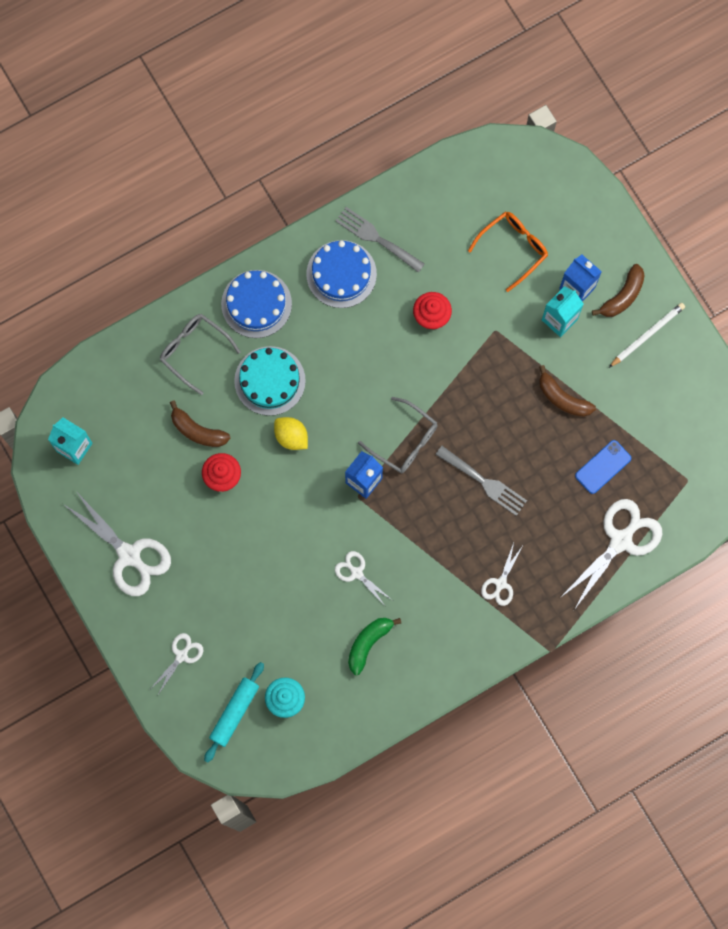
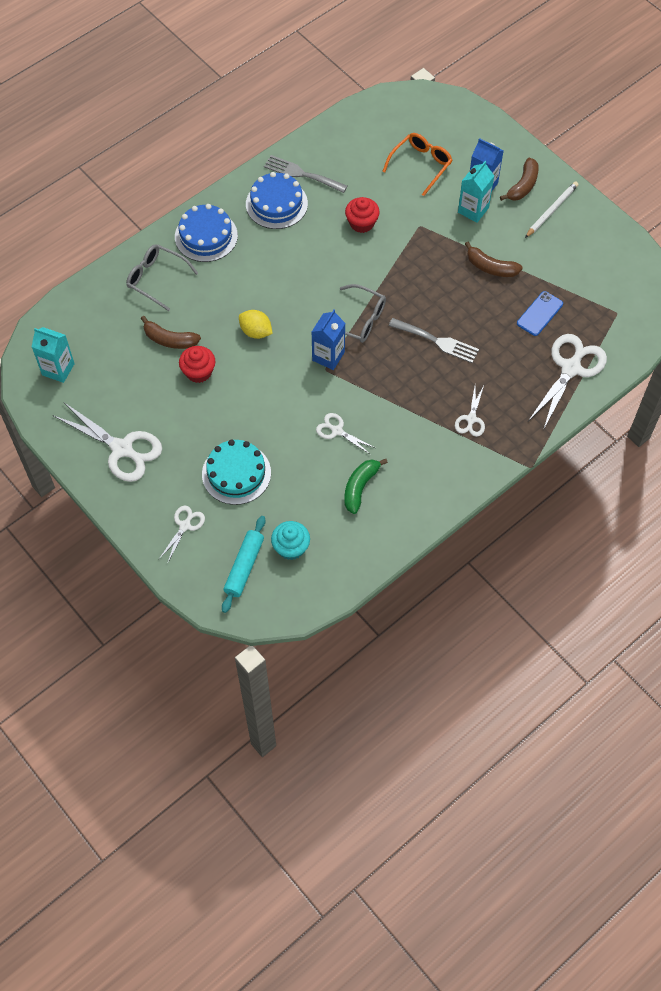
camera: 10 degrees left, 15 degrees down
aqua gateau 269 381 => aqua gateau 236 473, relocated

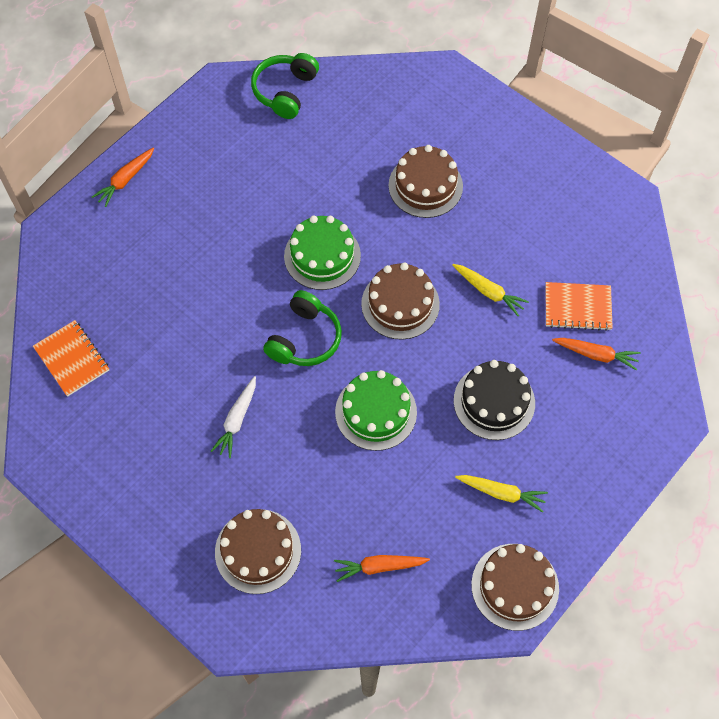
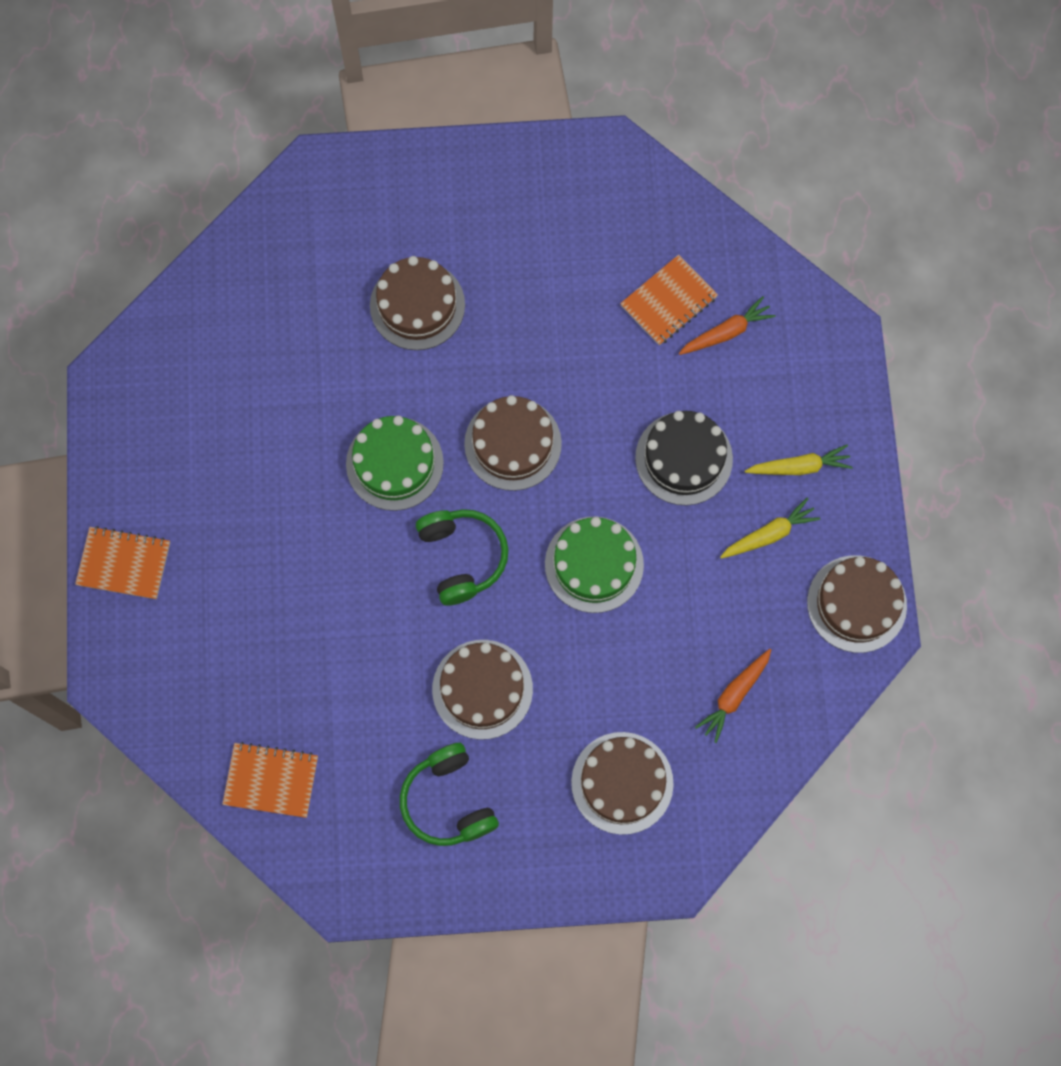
camera: 45 degrees left, 10 degrees up
green headset 285 91 => green headset 448 801, relocated
yellow carrot 489 292 => yellow carrot 799 466, relocated
bright orange carrot 125 180 => bright orange notepad 124 563
white carrot 237 420 => brown gateau 482 689

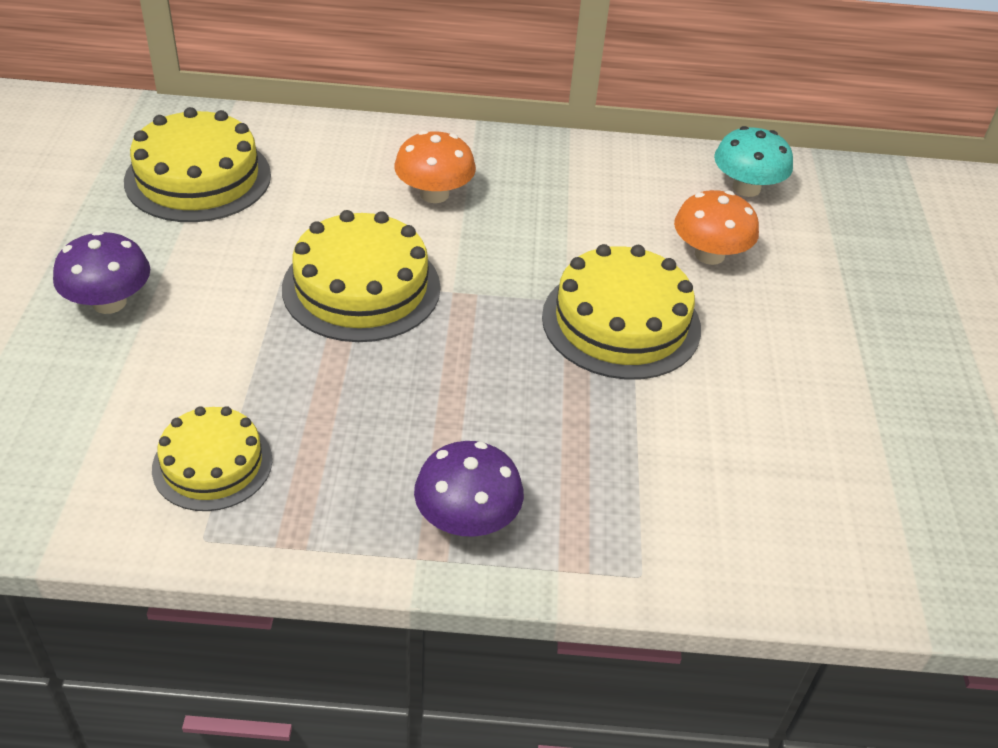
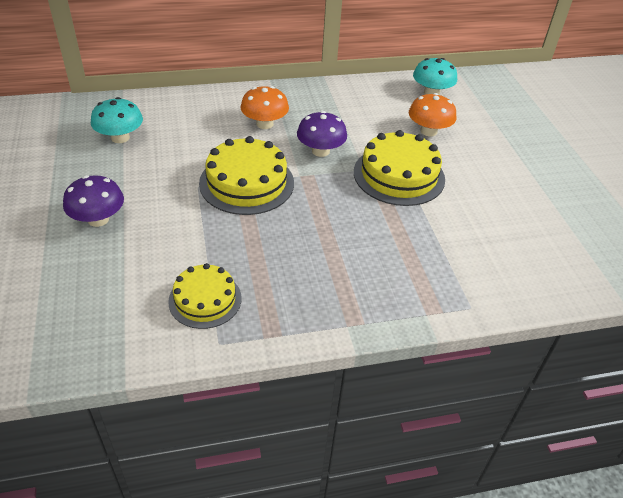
camera: 15 degrees left, 0 degrees up
royal purple mushroom 467 519 => royal purple mushroom 320 151, relocated
yellow gateau 198 178 => aqua mushroom 120 137

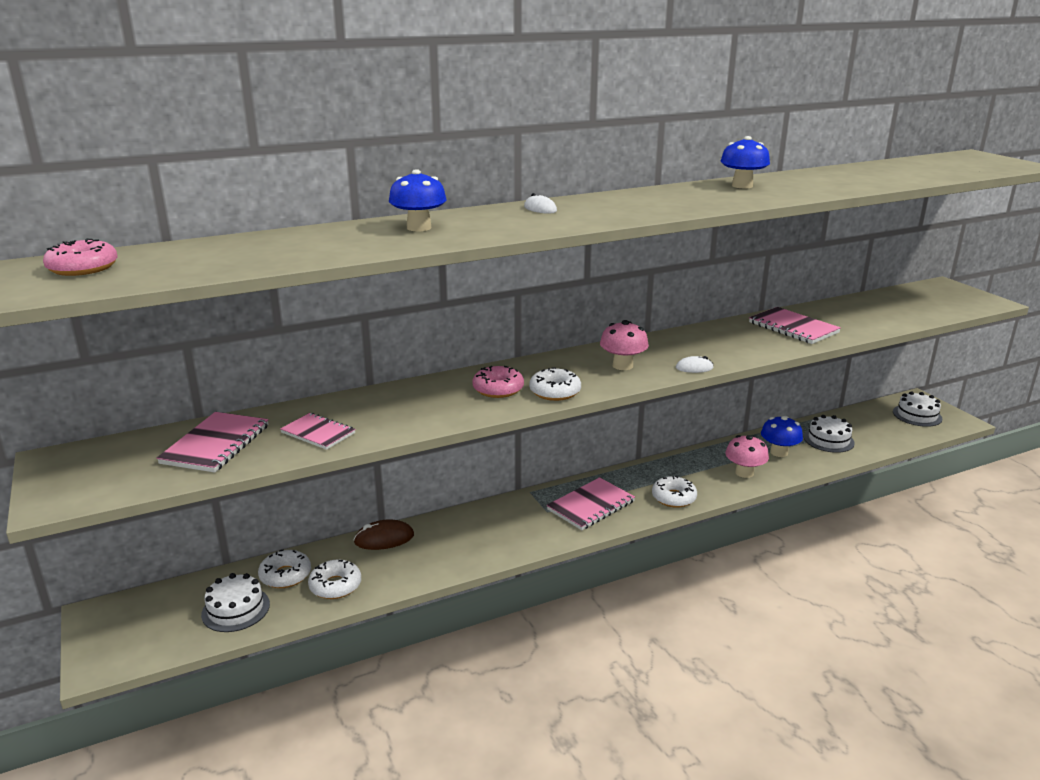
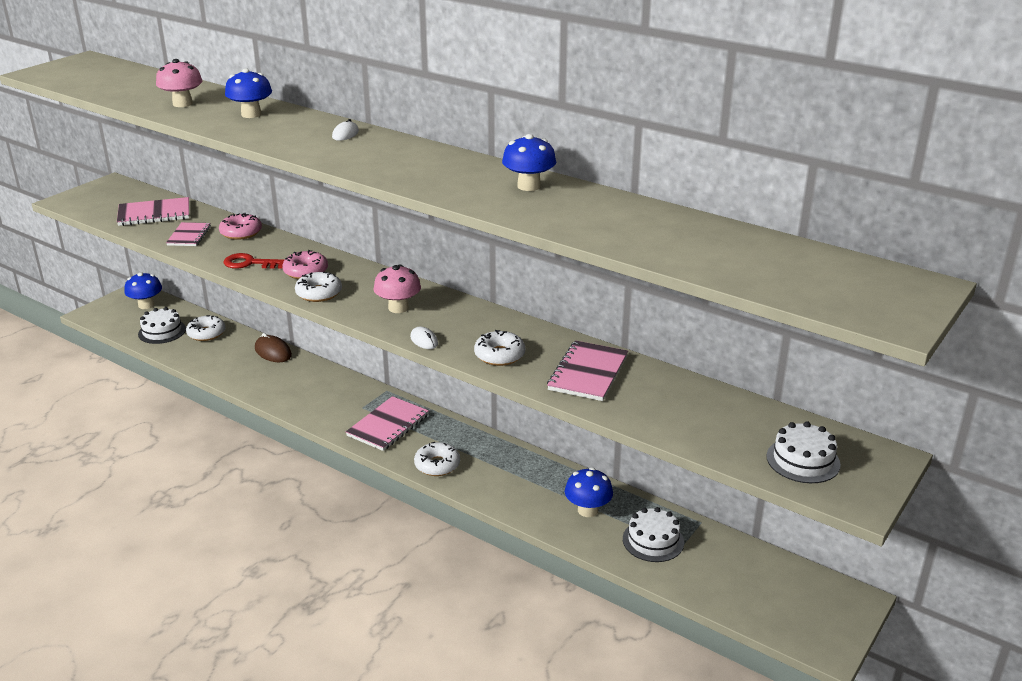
camera: 60 degrees right, 5 degrees up
nothing => blue mushroom 146 305
nothing => red latchkey 250 263
pink doughnut 83 268 => pink doughnut 241 233, relocated
white doughnut 335 586 => white doughnut 499 355, relocated
pink mushroom 744 473 => pink mushroom 182 104, relocated
white gateau 917 415 => white gateau 803 460, relocated
pink notepad 591 506 => pink notepad 388 425, 75 degrees counterclockwise

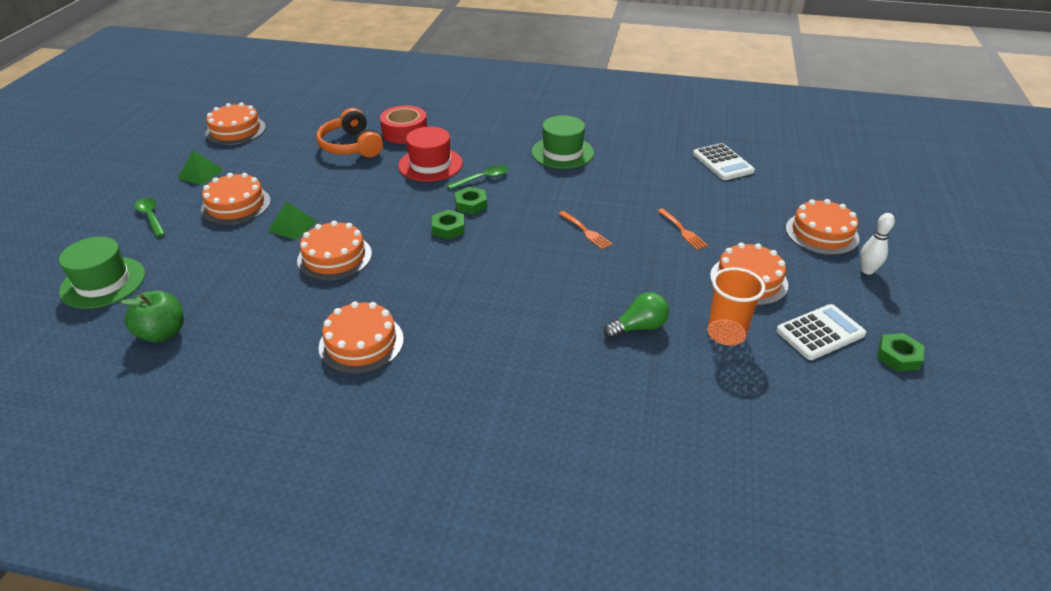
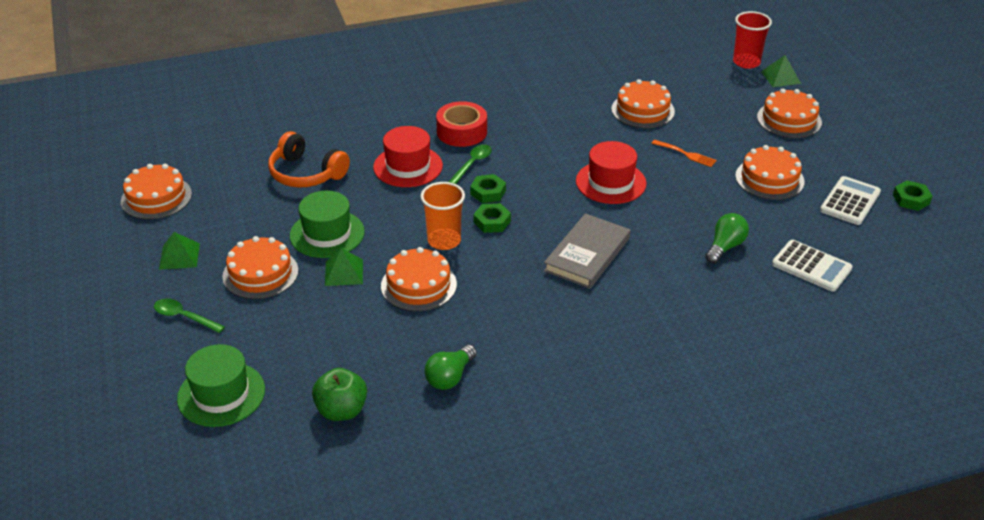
camera: 30 degrees left, 0 degrees up
white bowling pin 867 270 => nothing
nothing => green bulb 450 377
nothing => gray hardback 587 254
nothing => red beaker 746 62
nothing => green pyramid shape 780 77
bright orange gateau 361 343 => bright orange gateau 642 110, relocated
red roll of tape 405 132 => red roll of tape 462 132, relocated
green top hat 562 152 => green top hat 327 234, relocated
white pocket calculator 722 163 => white pocket calculator 811 266, relocated
bright orange beaker 726 334 => bright orange beaker 444 241, relocated
bright orange table fork 586 231 => red top hat 610 182

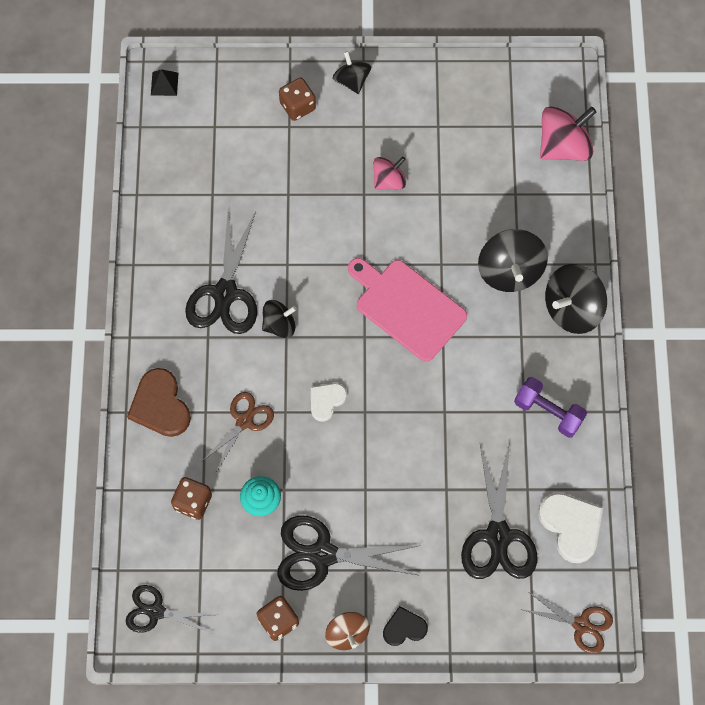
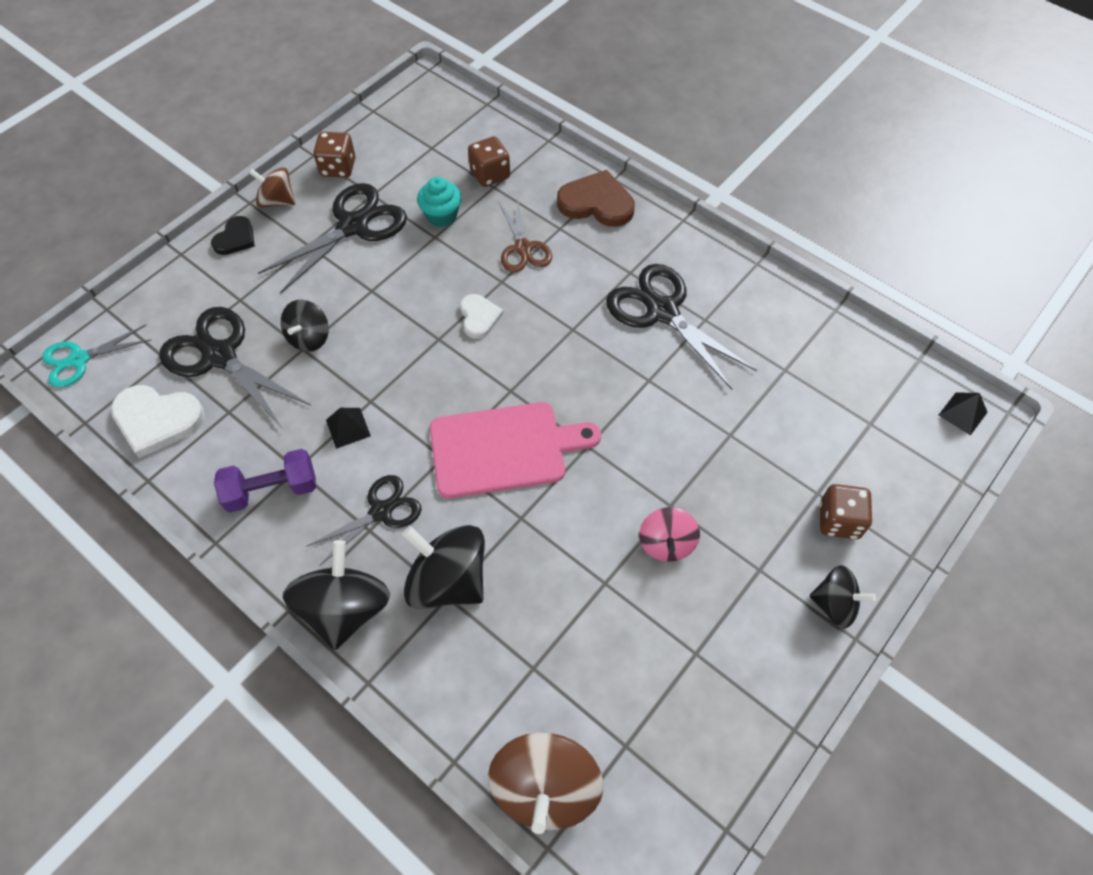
camera: 130 degrees right, 10 degrees down
nothing => ebony pyramid shape 348 427
ebony shears 156 611 => ebony shears 381 511, relocated
ebony whirligig 279 324 => ebony whirligig 309 338, relocated
brown shears 581 625 => aqua shears 79 359
pink whirligig 563 146 => brown whirligig 545 788

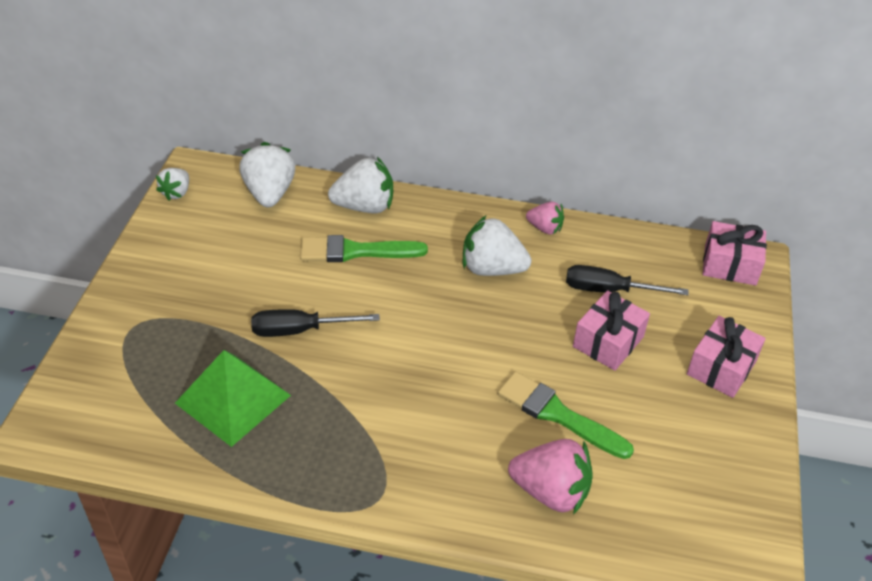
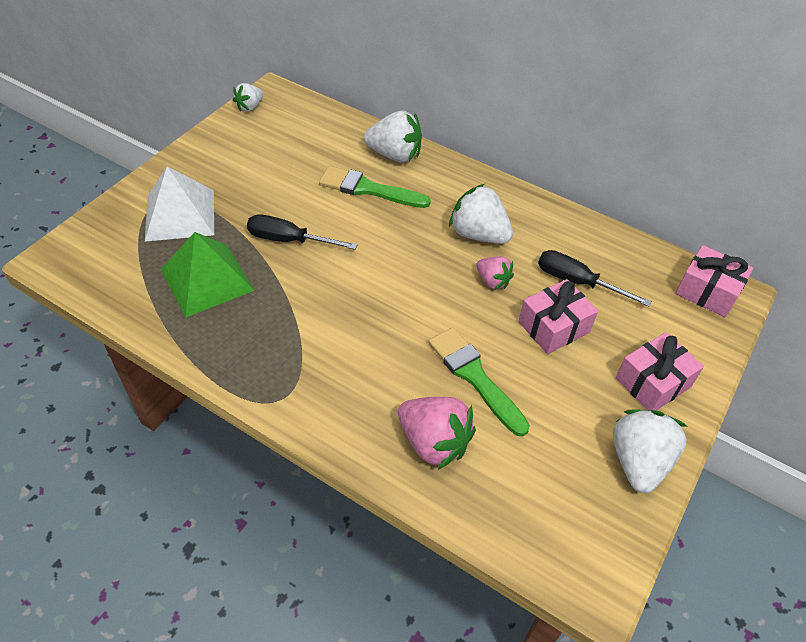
camera: 20 degrees right, 5 degrees up
nothing => white pyramid shape 180 215
white berry 269 193 => white berry 638 461, relocated
pink berry 545 228 => pink berry 492 281, relocated

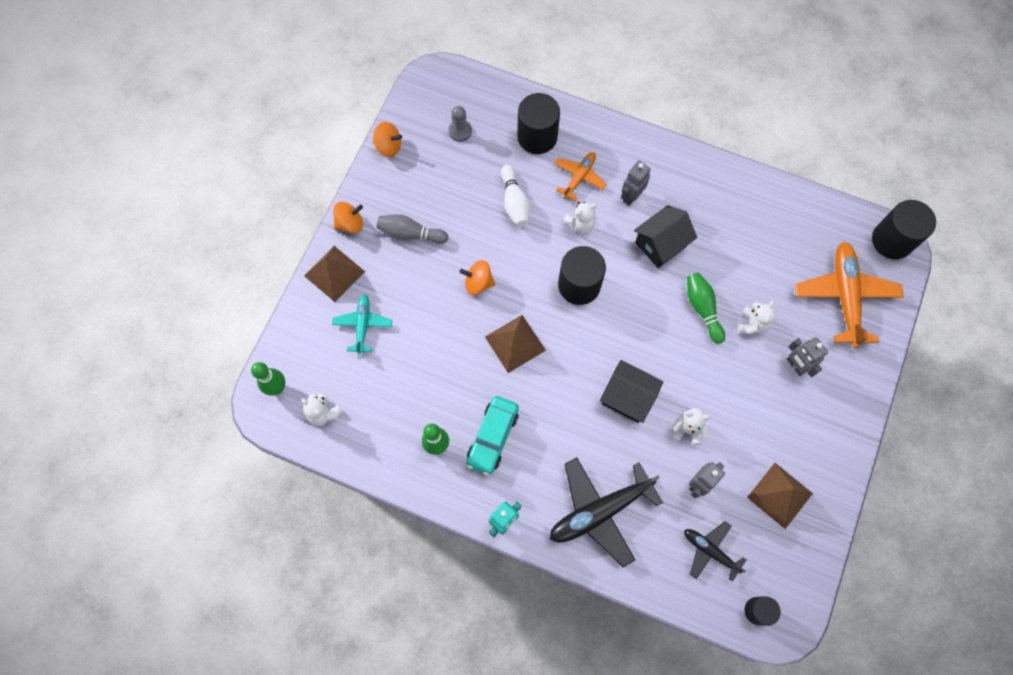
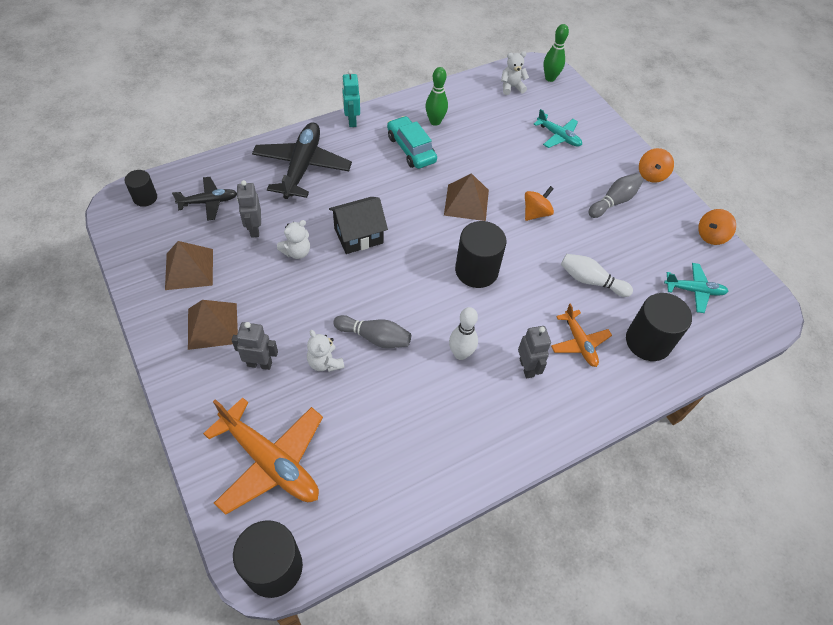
camera: 125 degrees right, 15 degrees down
white teddy bear 580 224 => nothing
brown pyramid shape 334 273 => brown pyramid shape 212 325, relocated
gray game pawn 460 131 => aqua aeroplane 694 291
ebony cottage 661 244 => white bowling pin 460 354
green bowling pin 702 309 => gray bowling pin 375 337

